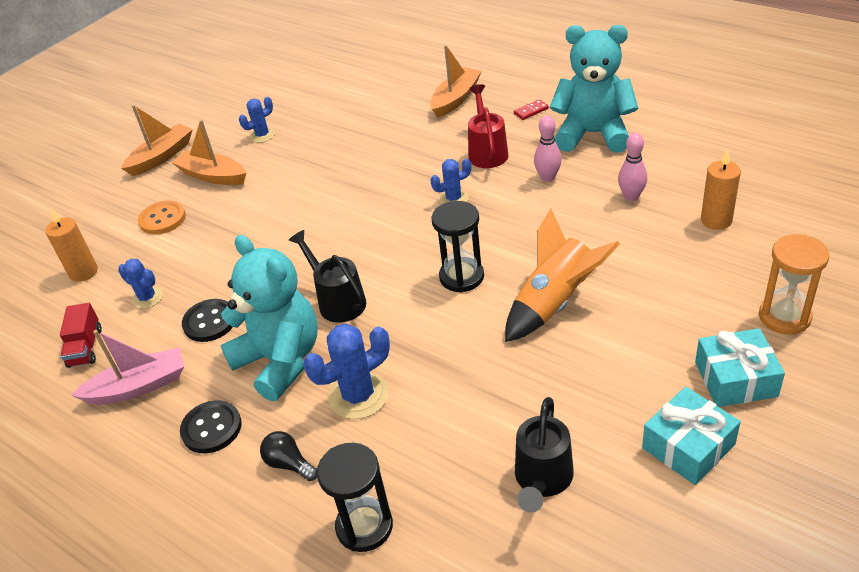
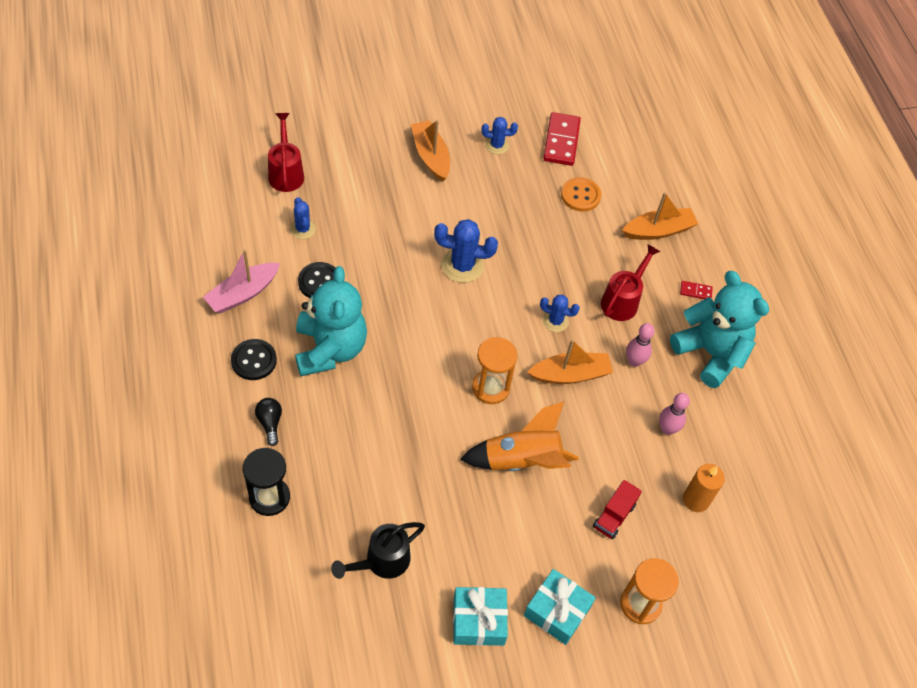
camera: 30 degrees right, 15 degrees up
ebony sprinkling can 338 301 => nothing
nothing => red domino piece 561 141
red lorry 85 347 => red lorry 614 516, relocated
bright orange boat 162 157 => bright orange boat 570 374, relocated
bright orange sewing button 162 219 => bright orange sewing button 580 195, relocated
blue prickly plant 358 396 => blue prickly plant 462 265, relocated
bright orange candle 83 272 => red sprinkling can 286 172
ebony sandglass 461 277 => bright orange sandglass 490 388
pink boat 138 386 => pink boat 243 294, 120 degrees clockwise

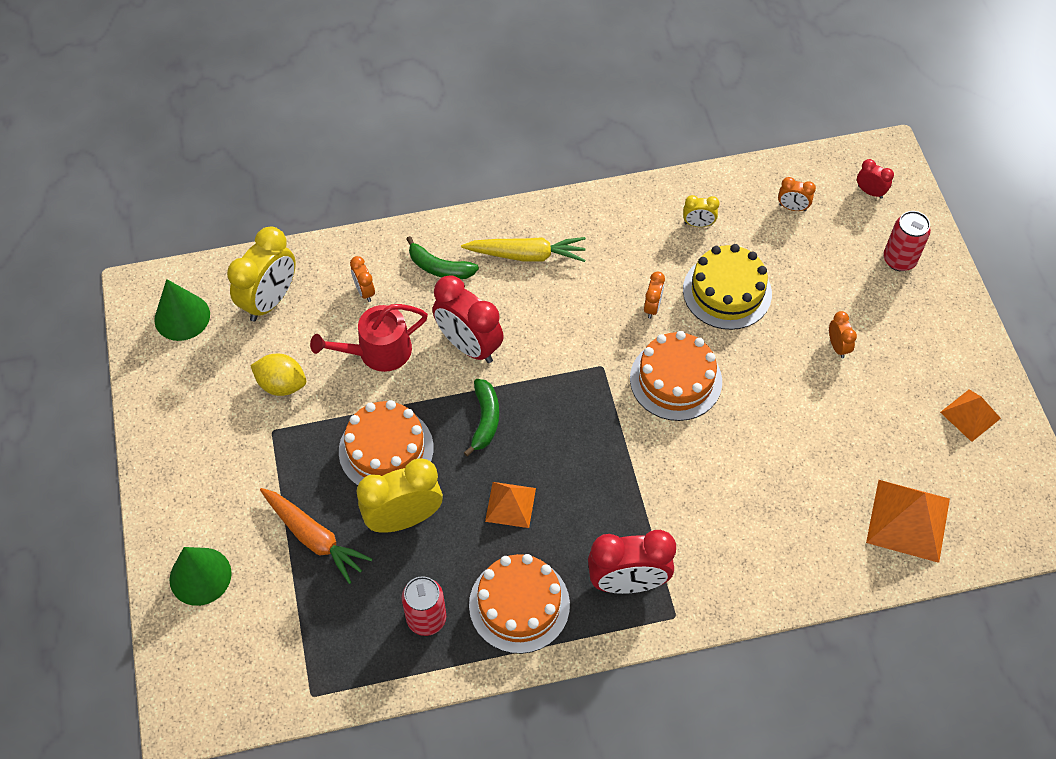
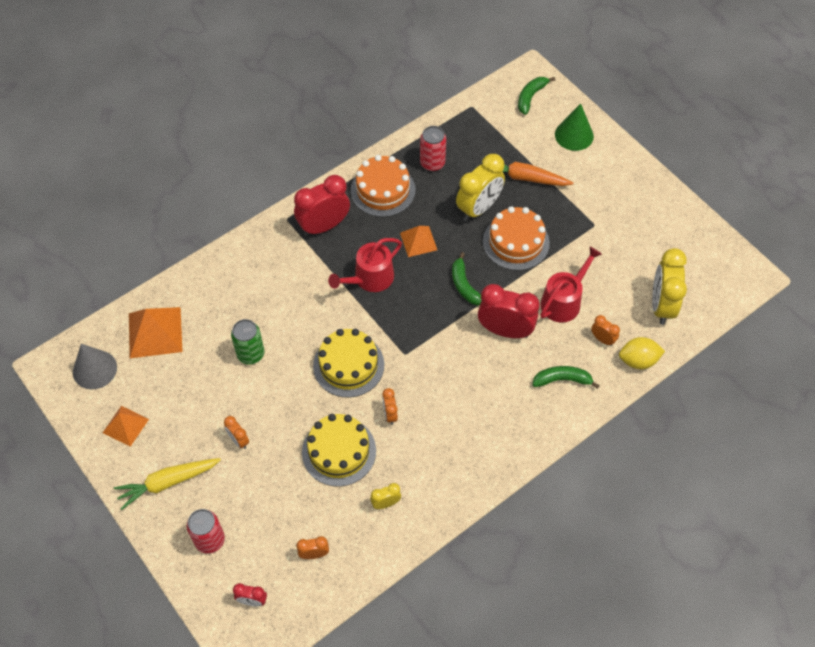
camera: 155 degrees right, 0 degrees up
green cone 182 317 => nothing
nothing => gray cone 94 369
nothing => green soda can 251 354
nothing => red sprinkling can 370 278
nothing => green banana fruit 530 97
yellow citrus fruit 282 384 => yellow citrus fruit 638 360, relocated
yellow carrot 527 255 => yellow carrot 167 483, relocated
bright orange gateau 675 380 => yellow gateau 348 365

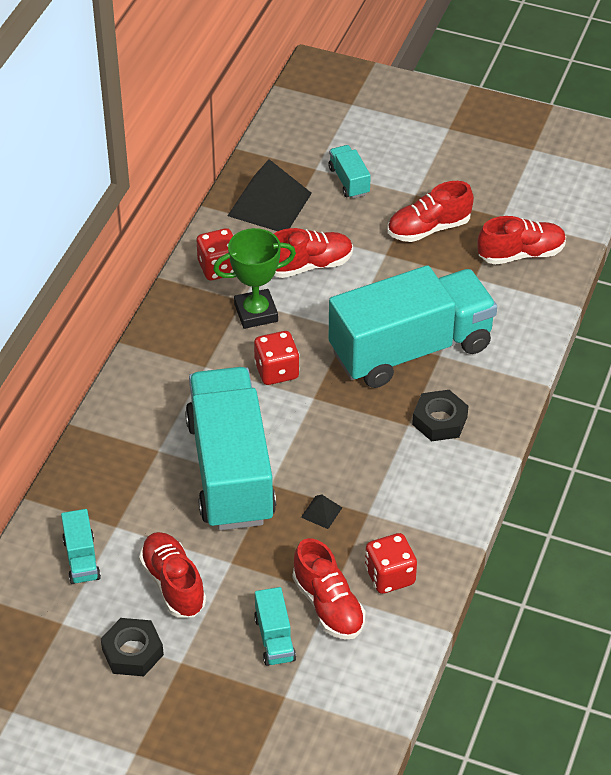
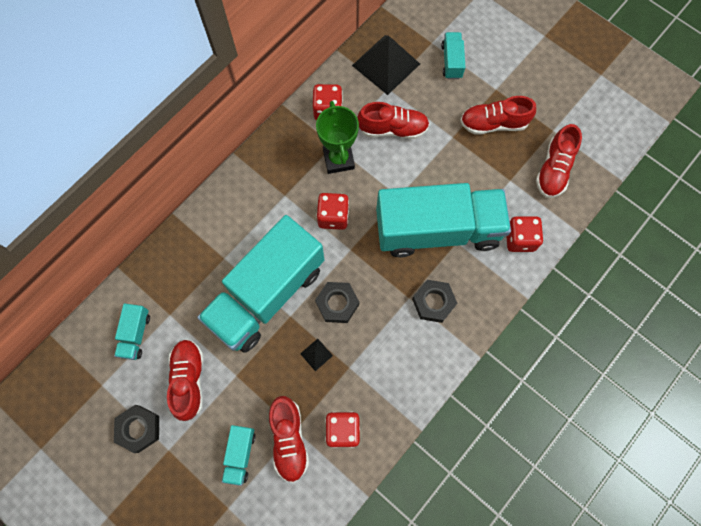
camera: 20 degrees right, 25 degrees up
nothing => ebony nut 337 303
nothing => red dice 520 239
aqua lorry 230 470 => aqua lorry 267 294, 150 degrees counterclockwise
green award cup 256 313 => green award cup 338 159, 75 degrees clockwise
red shoe 521 254 => red shoe 553 169, 105 degrees clockwise

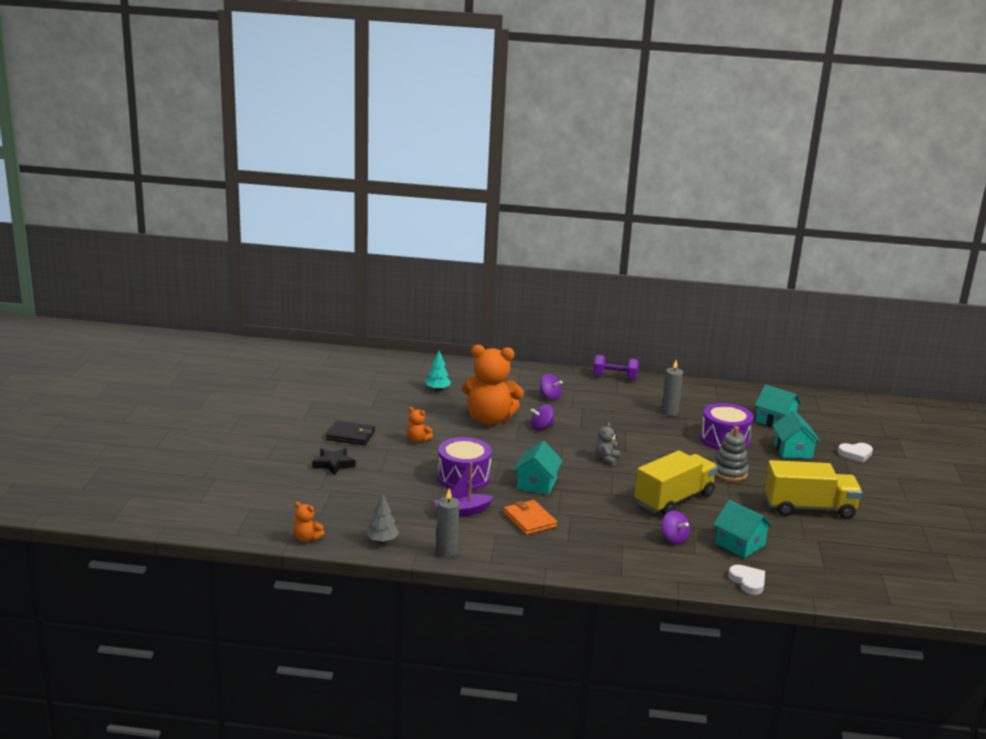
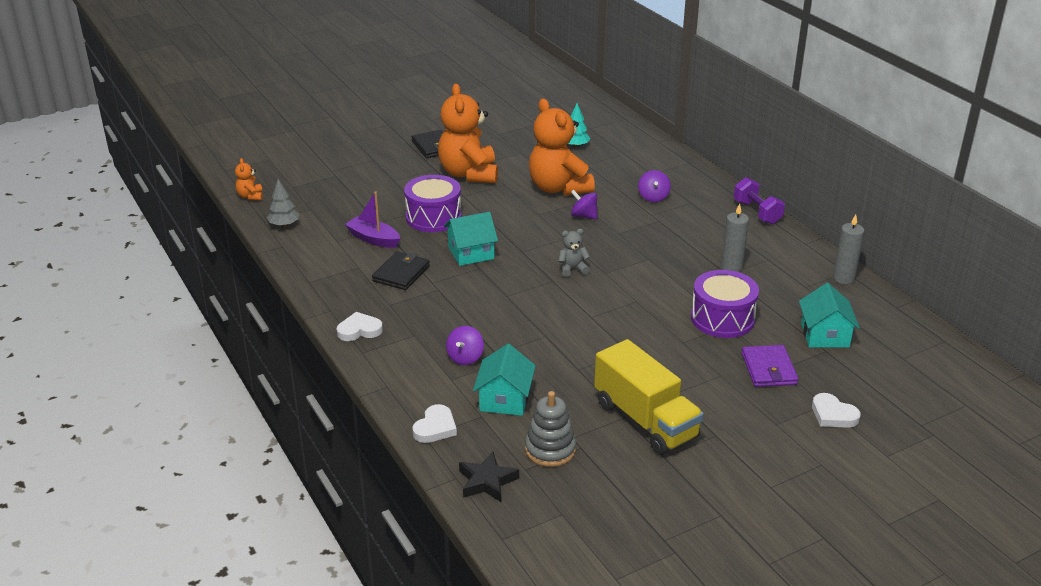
camera: 55 degrees right, 10 degrees up
yellow lorry 674 499 => nothing
nothing => white heart shape 359 330
ebony star shape 333 464 => ebony star shape 487 481, relocated
gray candle 446 551 => gray candle 843 278, relocated
gray stacking toy 729 472 => gray stacking toy 550 450, relocated
aqua cottage 793 450 => royal purple billfold 769 369
bright orange billfold 529 520 => ebony billfold 401 273
bright orange teddy bear 417 440 => bright orange teddy bear 469 174, x2.36

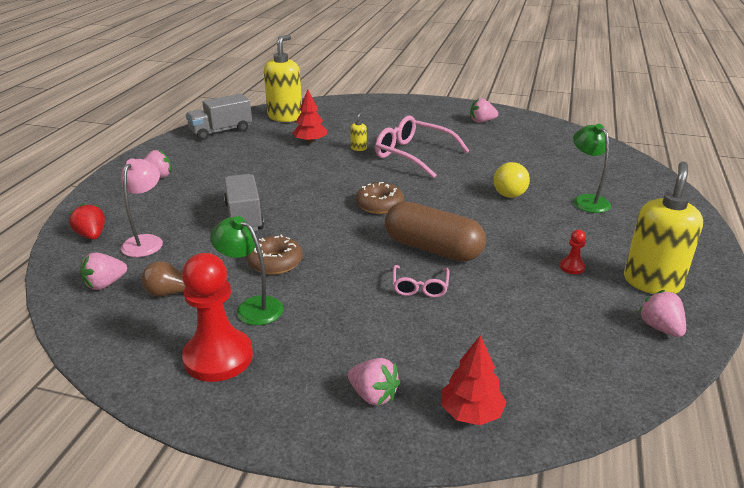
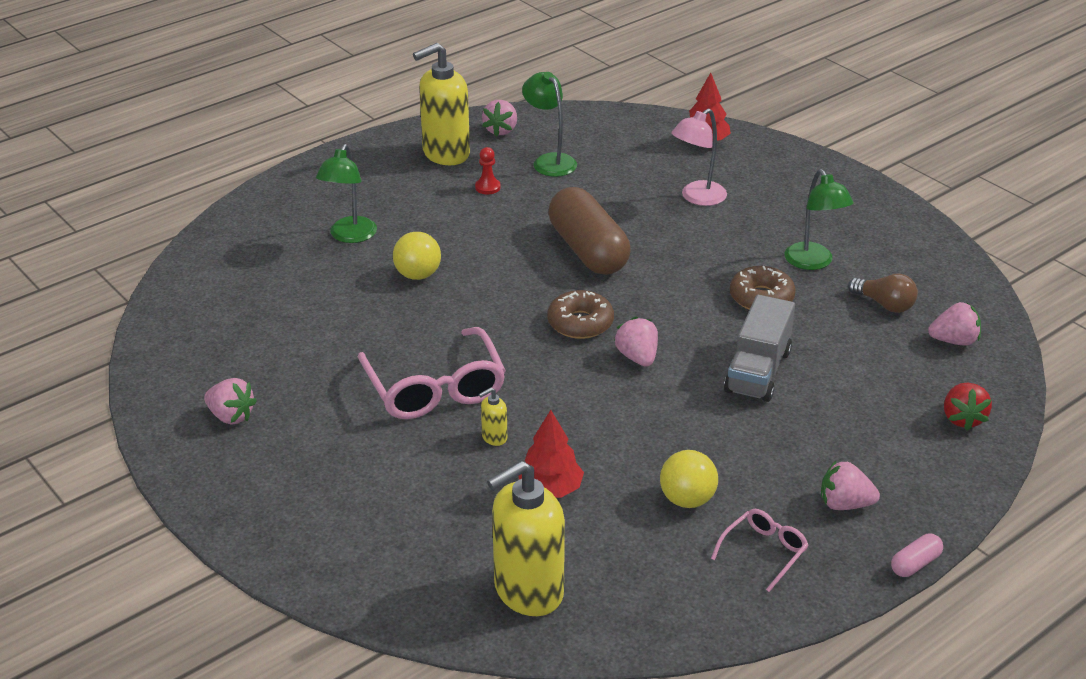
camera: 145 degrees left, 5 degrees up
red game pawn 218 357 => nothing
gray lorry 221 131 => nothing
nothing => green reading lamp 550 161
nothing => yellow sphere 687 500
nothing => pink pill shape 915 564
pink reading lamp 146 241 => pink reading lamp 697 198, relocated
pink berry 373 395 => pink berry 637 357, relocated
pink eyeglasses 420 287 => pink eyeglasses 764 552, relocated

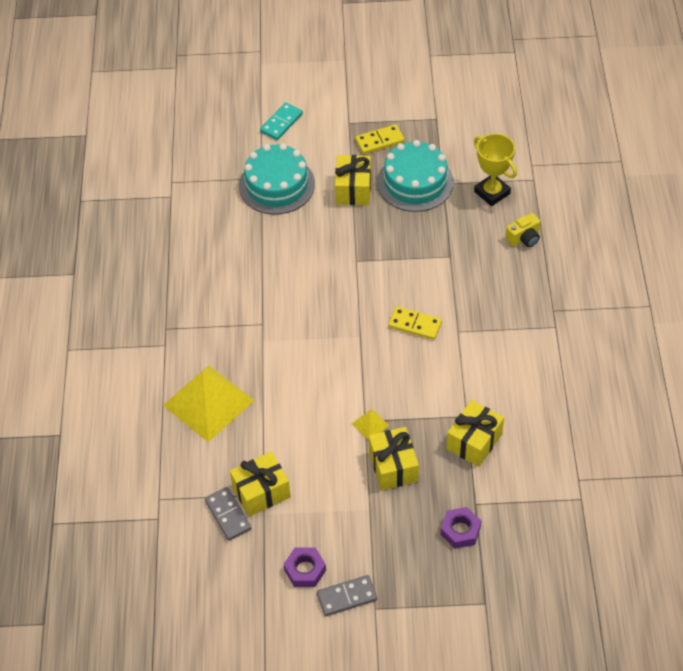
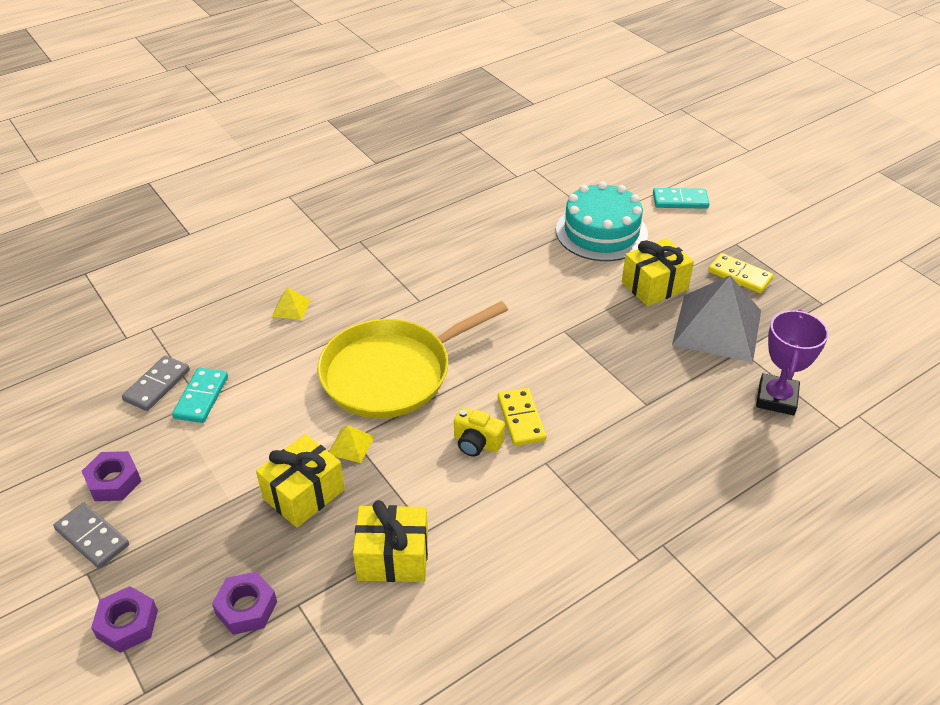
camera: 55 degrees right, 10 degrees down
nothing => royal purple nut 127 624
nothing => yellow pan 392 373
yellow camera 524 238 => yellow camera 477 443, relocated
yellow gift 261 492 => aqua domino piece 201 397
aqua gateau 415 182 => gray pyramid shape 717 327
yellow award cup 492 192 => royal purple award cup 776 398
yellow pyramid shape 208 403 => yellow pyramid shape 291 308, x0.41

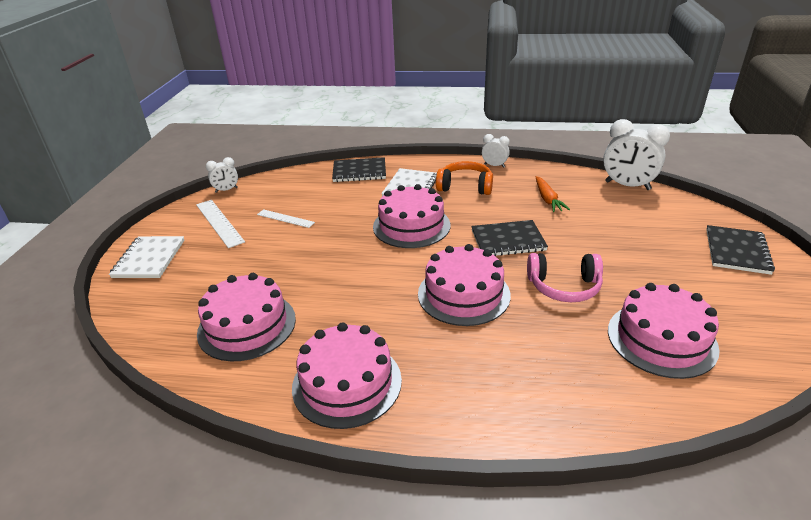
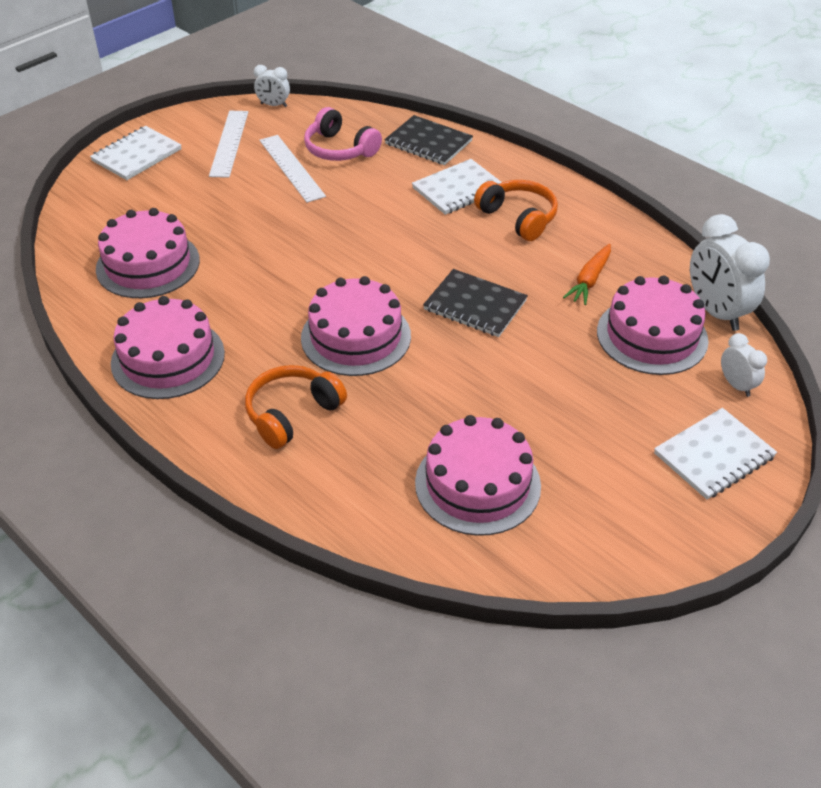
camera: 35 degrees right, 10 degrees up
nothing => bright orange headset 292 413
pink gateau 411 226 => pink gateau 652 336, relocated
white clock 494 165 => white clock 736 385, relocated
pink headset 564 287 => pink headset 339 149, relocated
ebony notepad 737 251 => white notepad 714 455
white measuring stick 285 218 => white measuring stick 291 168, x1.56

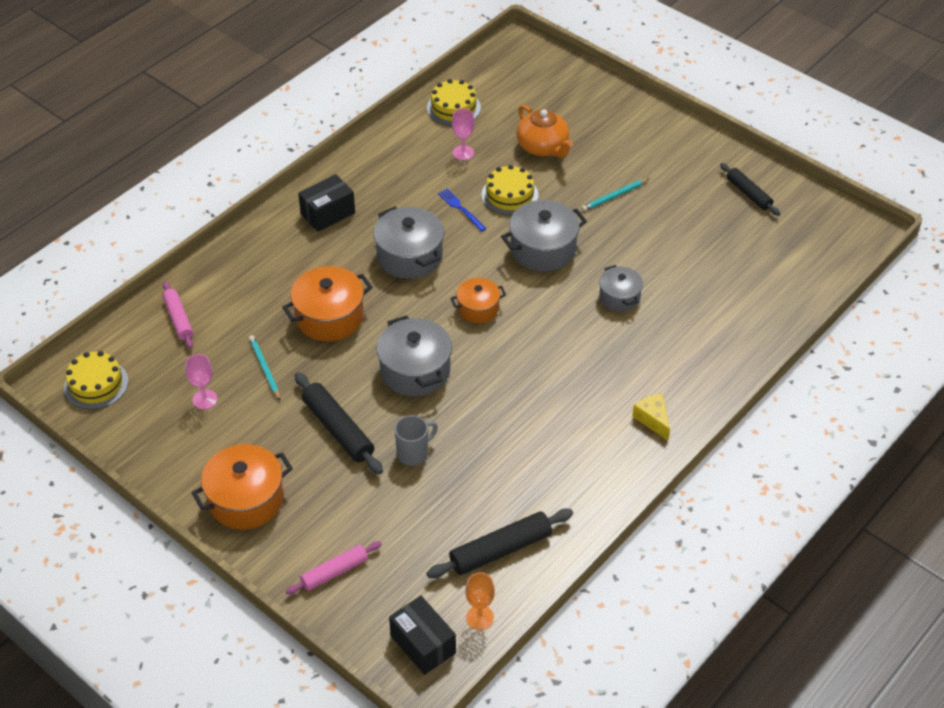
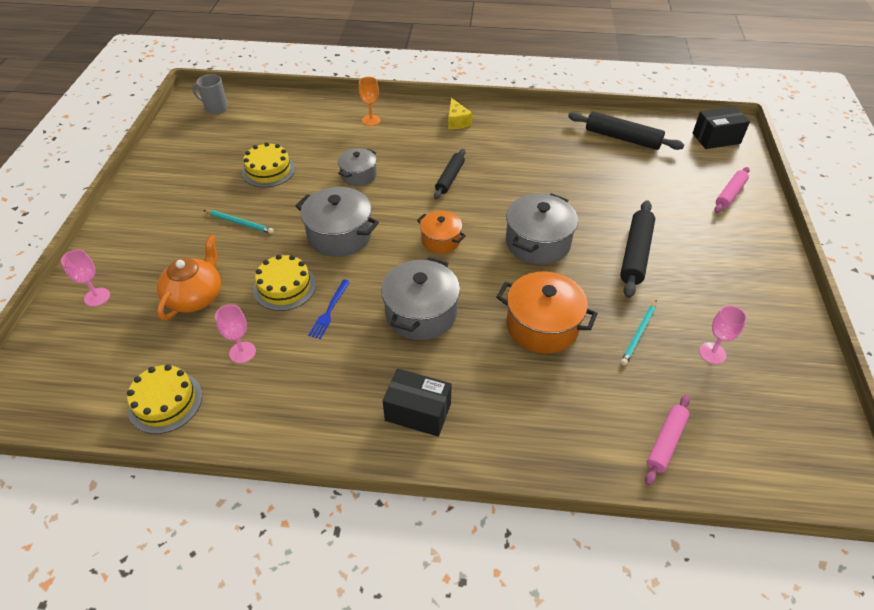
camera: 125 degrees left, 0 degrees up
bright orange cooking pot 246 500 => nothing
nothing => pink chalice 97 297
yellow gateau 96 384 => yellow gateau 268 170, relocated
gray coffee mug 414 453 => gray coffee mug 215 108, relocated
bright orange chalice 479 617 => bright orange chalice 371 120, relocated
ebony rolling pin 748 194 => ebony rolling pin 450 178, relocated
pink rolling pin 334 572 => pink rolling pin 730 194, 75 degrees counterclockwise
ebony parcel 423 644 => ebony parcel 716 138, 60 degrees clockwise
yellow cheese wedge 653 419 => yellow cheese wedge 457 121, 45 degrees counterclockwise

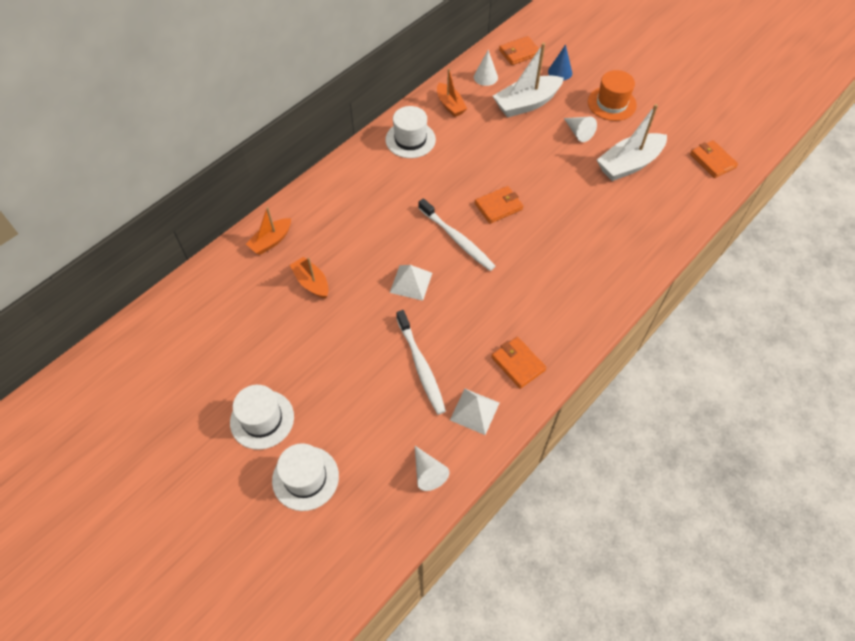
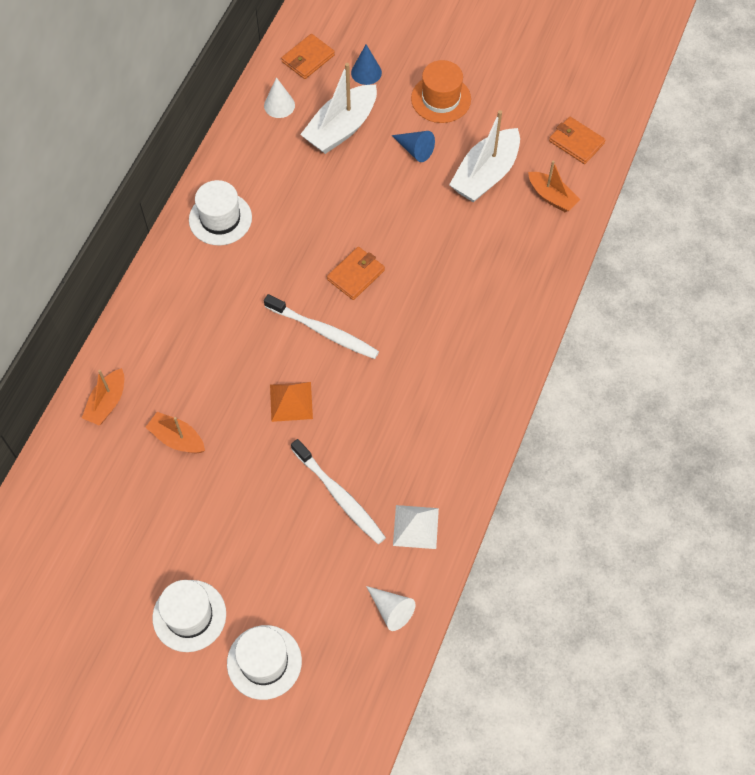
camera: 20 degrees left, 5 degrees up
bright orange billfold 518 363 => nothing
bright orange boat 450 105 => bright orange boat 551 197, relocated
white pyramid shape 411 282 => bright orange pyramid shape 291 401
white cone 578 132 => blue cone 415 150

